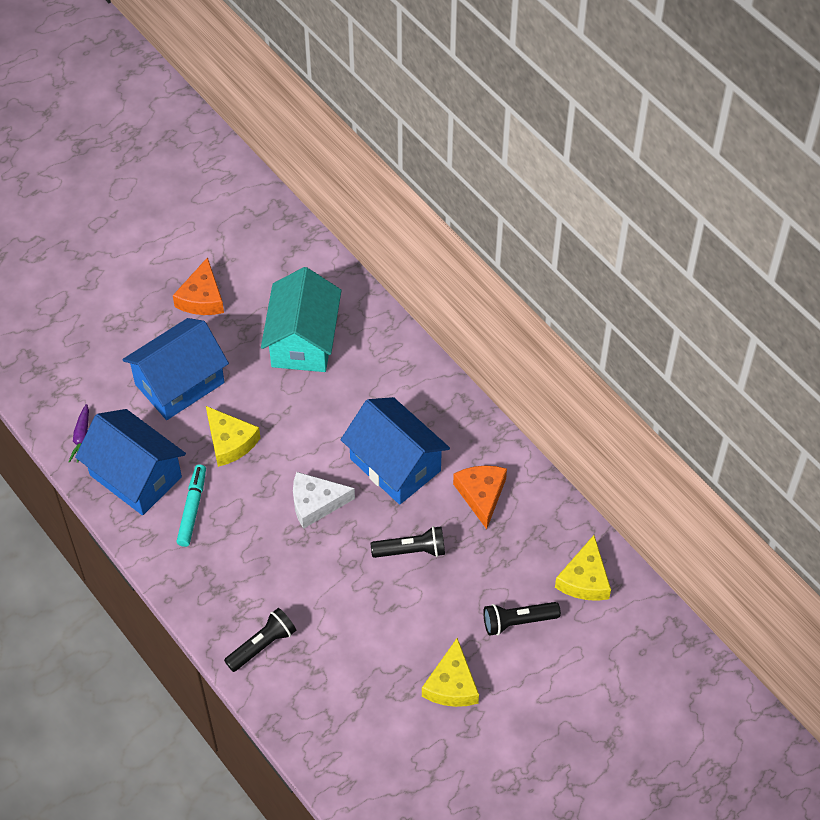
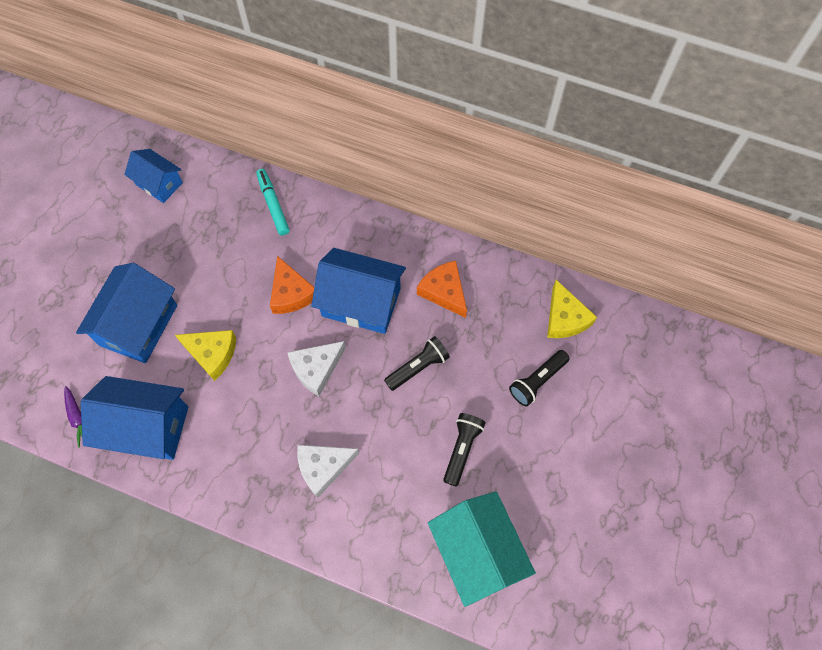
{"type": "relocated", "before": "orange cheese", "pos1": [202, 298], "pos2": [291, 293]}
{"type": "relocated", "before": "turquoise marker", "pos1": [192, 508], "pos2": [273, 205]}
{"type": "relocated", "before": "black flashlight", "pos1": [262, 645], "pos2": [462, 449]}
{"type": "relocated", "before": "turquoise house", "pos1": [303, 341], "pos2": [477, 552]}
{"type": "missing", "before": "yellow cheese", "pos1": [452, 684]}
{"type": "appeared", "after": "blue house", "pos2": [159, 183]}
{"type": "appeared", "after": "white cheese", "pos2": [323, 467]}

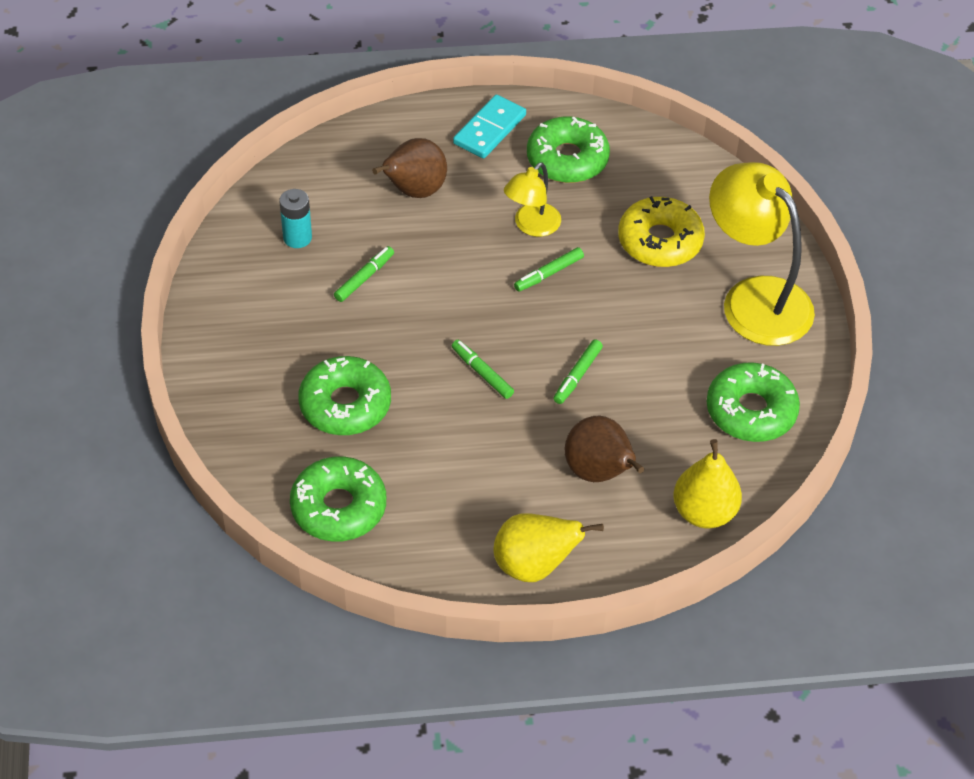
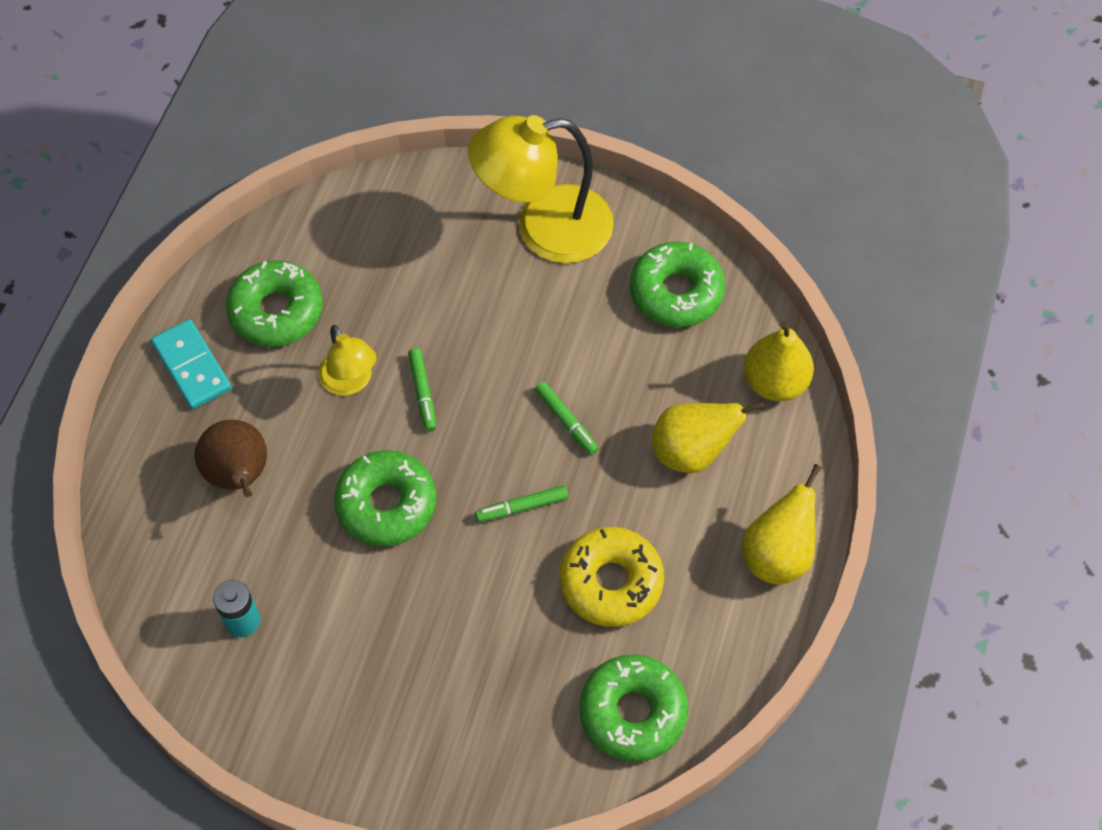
{"type": "relocated", "before": "green donut", "pos1": [345, 404], "pos2": [386, 504]}
{"type": "missing", "before": "green marker", "pos1": [364, 278]}
{"type": "colour", "before": "brown pear", "after": "yellow pear", "pos1": [599, 472], "pos2": [692, 452]}
{"type": "relocated", "before": "yellow donut", "pos1": [660, 241], "pos2": [611, 582]}

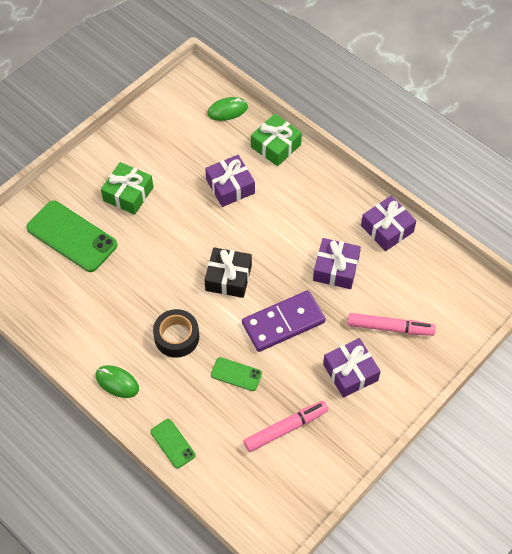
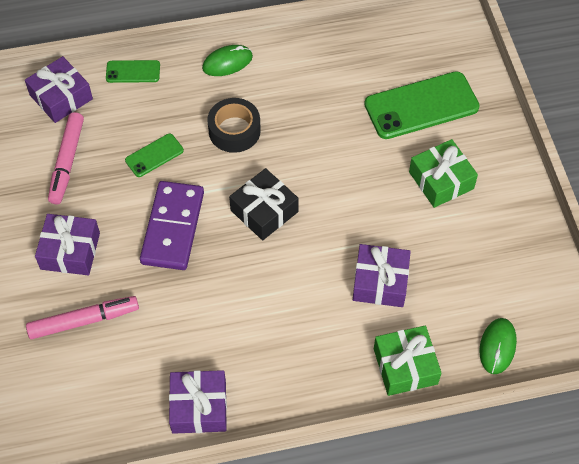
{"type": "relocated", "before": "purple gift", "pos1": [336, 269], "pos2": [61, 97]}
{"type": "spun", "before": "pink marker", "pos1": [389, 327], "pos2": [83, 321], "turn": -150}

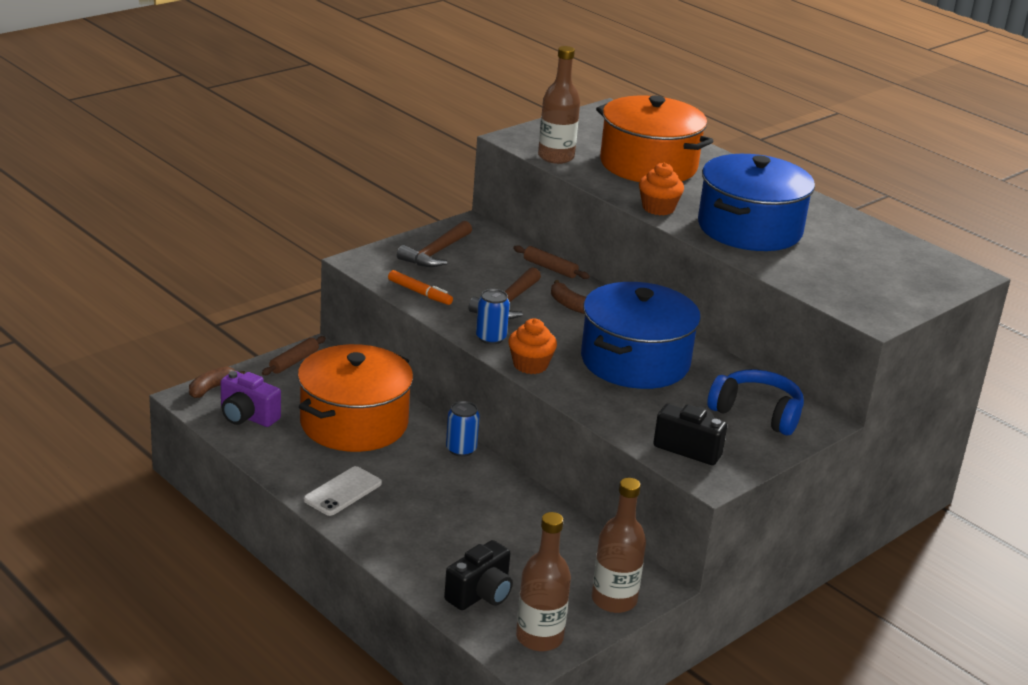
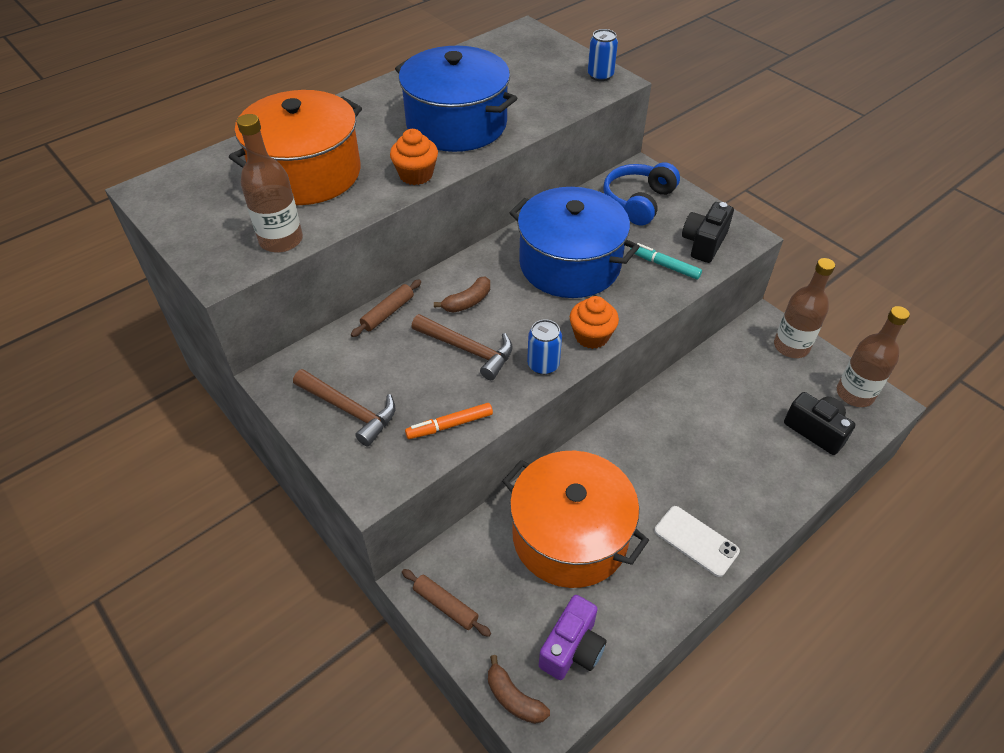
{"type": "spun", "before": "orange marker", "pos1": [419, 293], "pos2": [450, 425], "turn": -150}
{"type": "relocated", "before": "blue can", "pos1": [461, 449], "pos2": [600, 75]}
{"type": "appeared", "after": "turquoise marker", "pos2": [664, 265]}

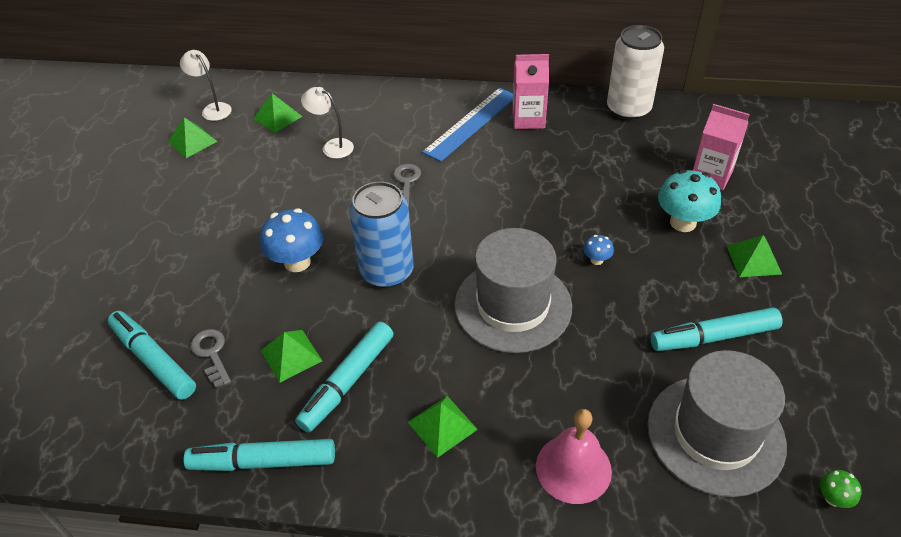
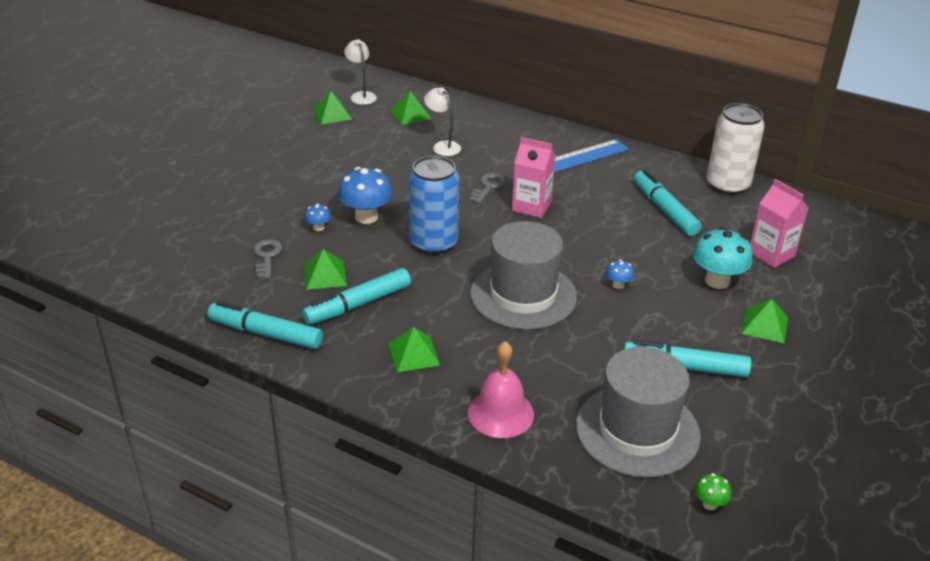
{"type": "relocated", "before": "turquoise marker", "pos1": [153, 360], "pos2": [664, 210]}
{"type": "relocated", "before": "pink carton", "pos1": [528, 119], "pos2": [531, 206]}
{"type": "appeared", "after": "blue mushroom", "pos2": [318, 228]}

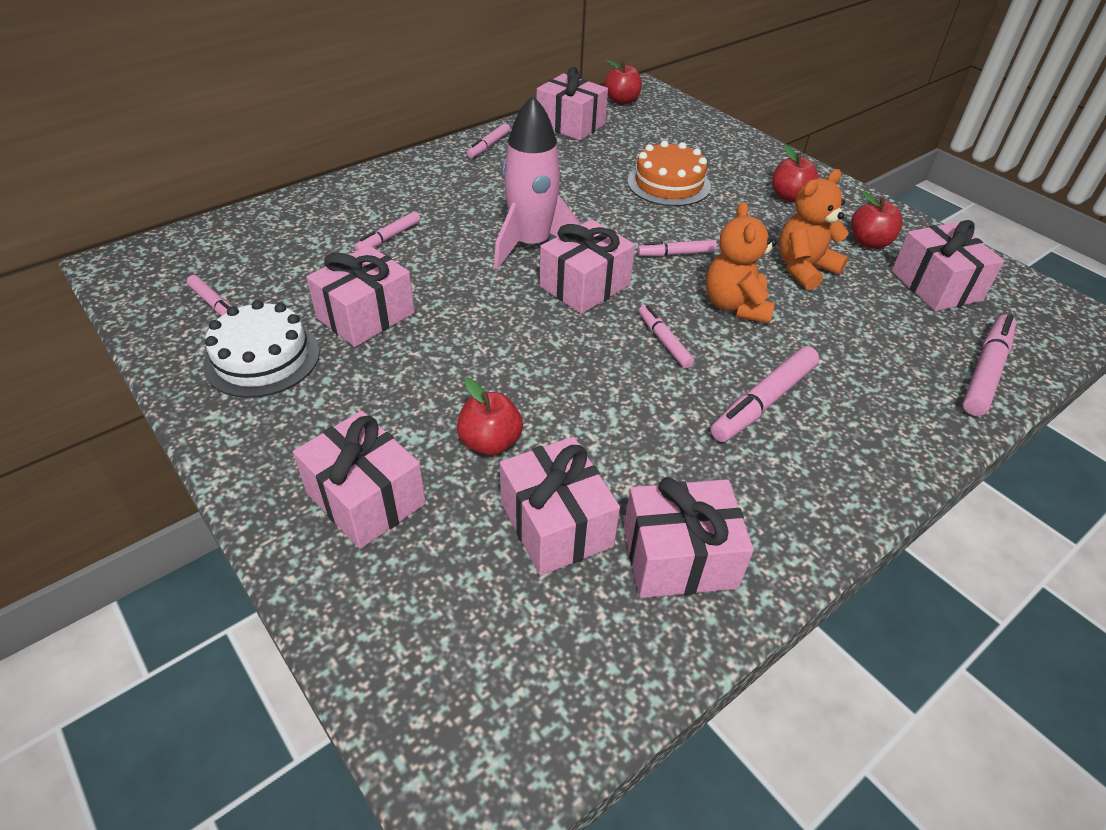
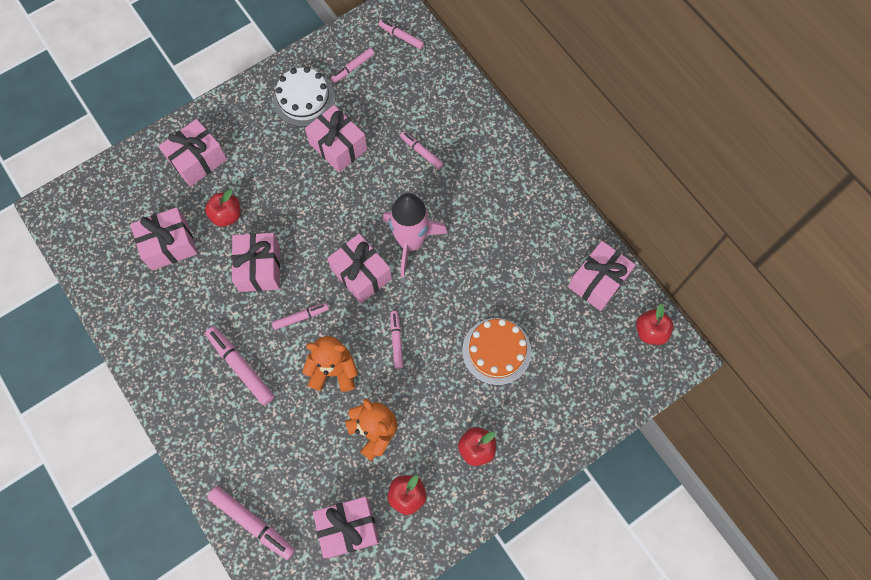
{"type": "relocated", "before": "pink marker", "pos1": [489, 145], "pos2": [401, 36]}
{"type": "relocated", "before": "pink gift", "pos1": [679, 557], "pos2": [259, 268]}

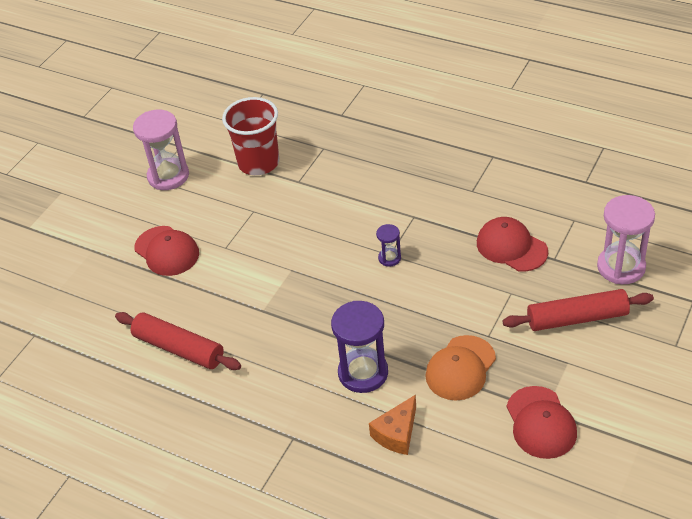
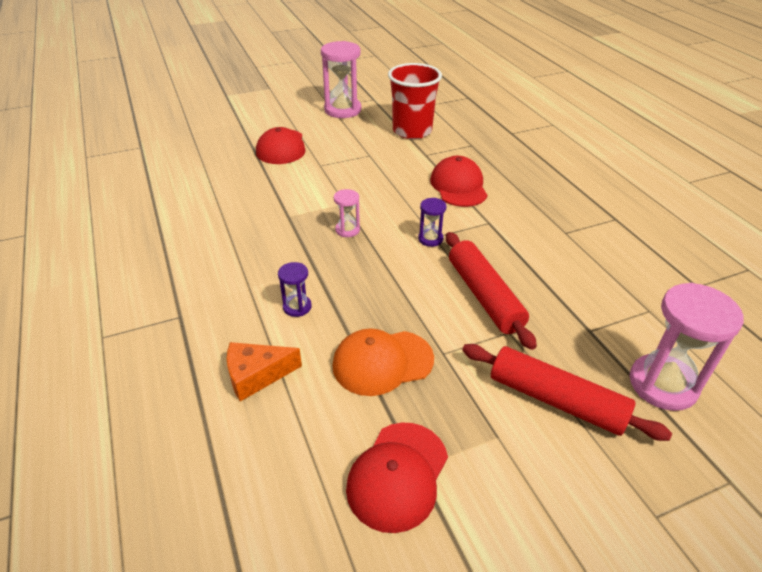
{"type": "relocated", "before": "red rolling pin", "pos1": [179, 348], "pos2": [484, 296]}
{"type": "size", "before": "purple hourglass", "pos1": [363, 373], "pos2": [297, 307], "scale": 0.49}
{"type": "relocated", "before": "red cap", "pos1": [511, 247], "pos2": [458, 186]}
{"type": "appeared", "after": "pink hourglass", "pos2": [347, 230]}

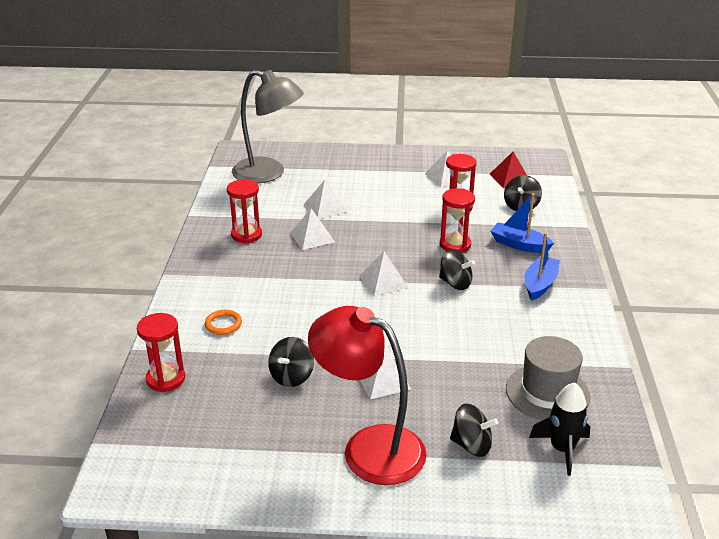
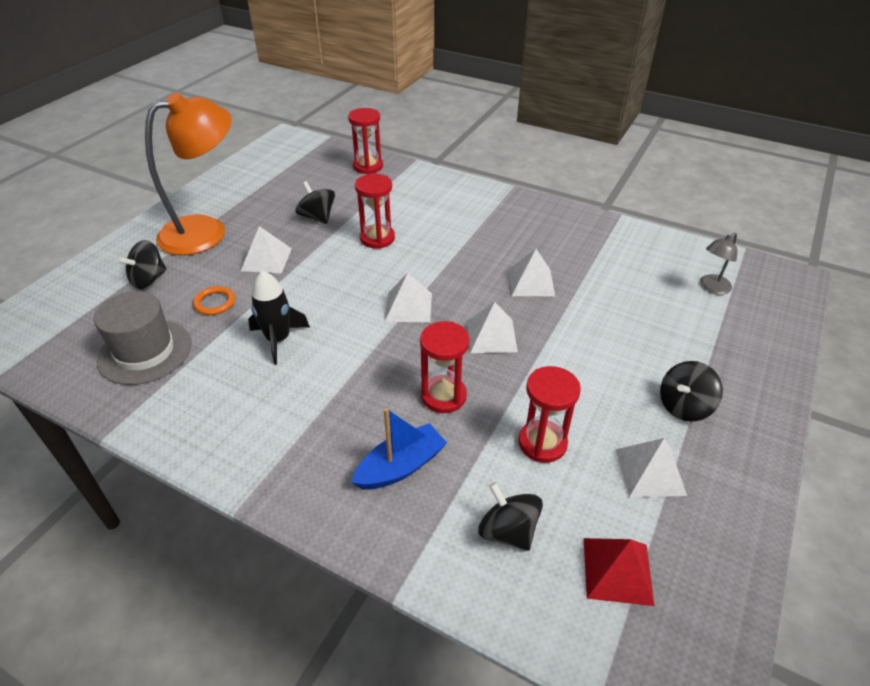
{"type": "relocated", "before": "orange ring", "pos1": [223, 324], "pos2": [215, 302]}
{"type": "relocated", "before": "red hourglass", "pos1": [246, 235], "pos2": [377, 238]}
{"type": "size", "before": "grey lamp", "pos1": [268, 173], "pos2": [711, 288], "scale": 0.43}
{"type": "relocated", "before": "white pyramid", "pos1": [325, 208], "pos2": [491, 336]}
{"type": "colour", "before": "red lamp", "after": "orange lamp", "pos1": [369, 447], "pos2": [206, 231]}
{"type": "relocated", "before": "black spinning top", "pos1": [455, 283], "pos2": [684, 406]}
{"type": "missing", "before": "blue boat", "pos1": [540, 284]}
{"type": "relocated", "before": "black rocket", "pos1": [562, 449], "pos2": [278, 339]}

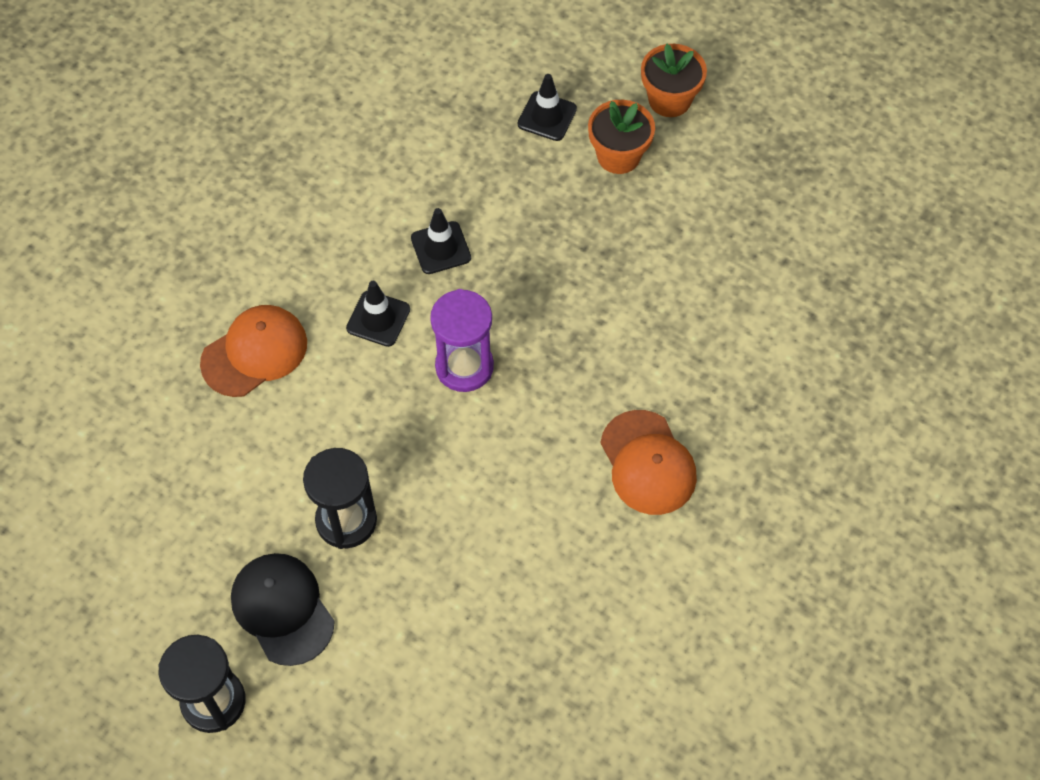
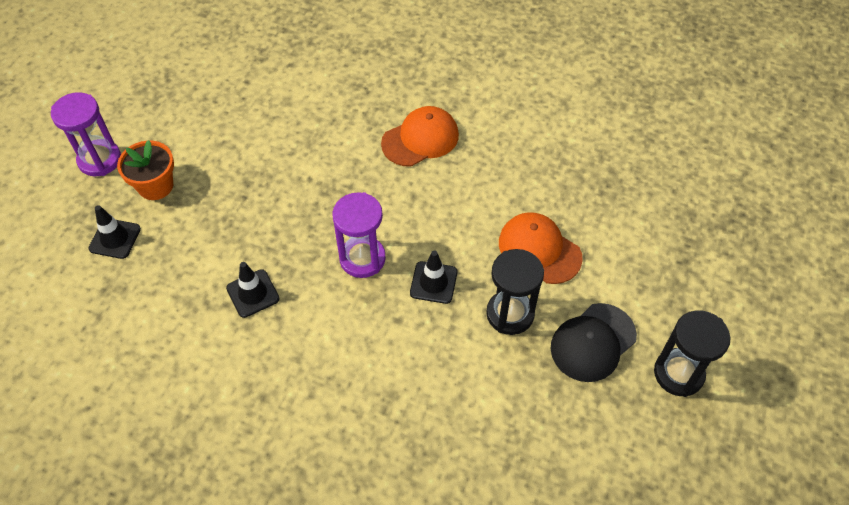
{"type": "relocated", "before": "orange cap", "pos1": [254, 352], "pos2": [539, 250]}
{"type": "relocated", "before": "black traffic cone", "pos1": [378, 319], "pos2": [433, 282]}
{"type": "exchanged", "before": "orange flower pot", "after": "purple hourglass", "pos1": [669, 100], "pos2": [99, 160]}

